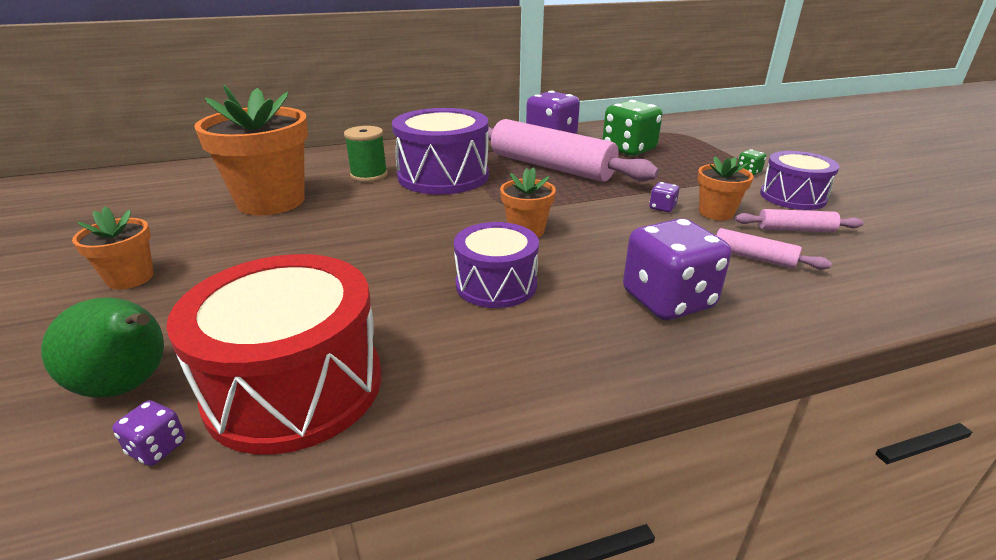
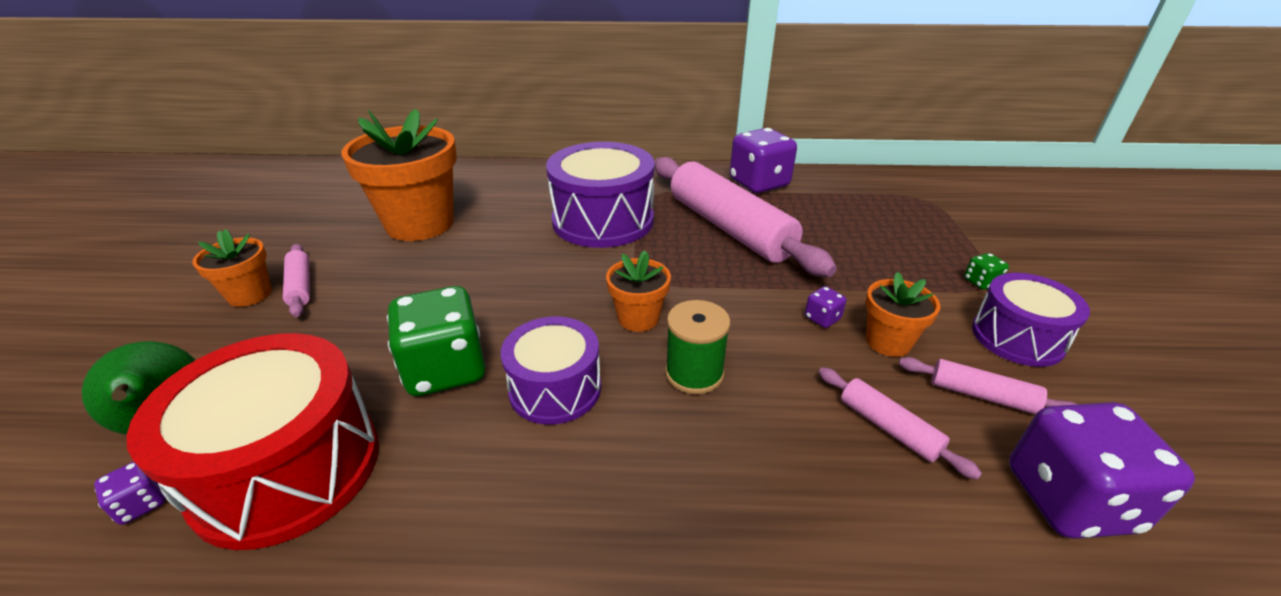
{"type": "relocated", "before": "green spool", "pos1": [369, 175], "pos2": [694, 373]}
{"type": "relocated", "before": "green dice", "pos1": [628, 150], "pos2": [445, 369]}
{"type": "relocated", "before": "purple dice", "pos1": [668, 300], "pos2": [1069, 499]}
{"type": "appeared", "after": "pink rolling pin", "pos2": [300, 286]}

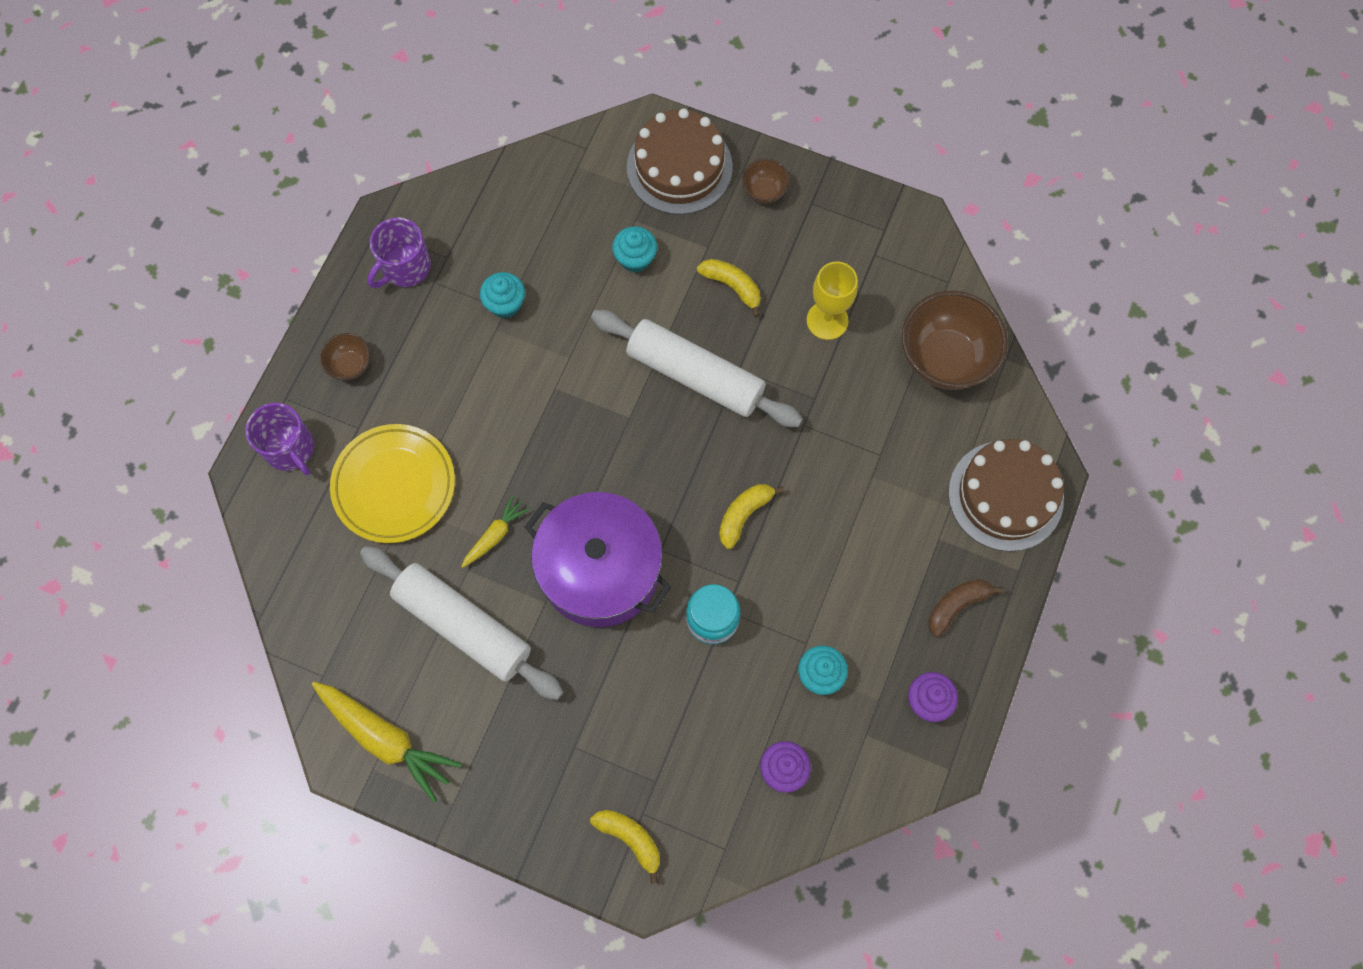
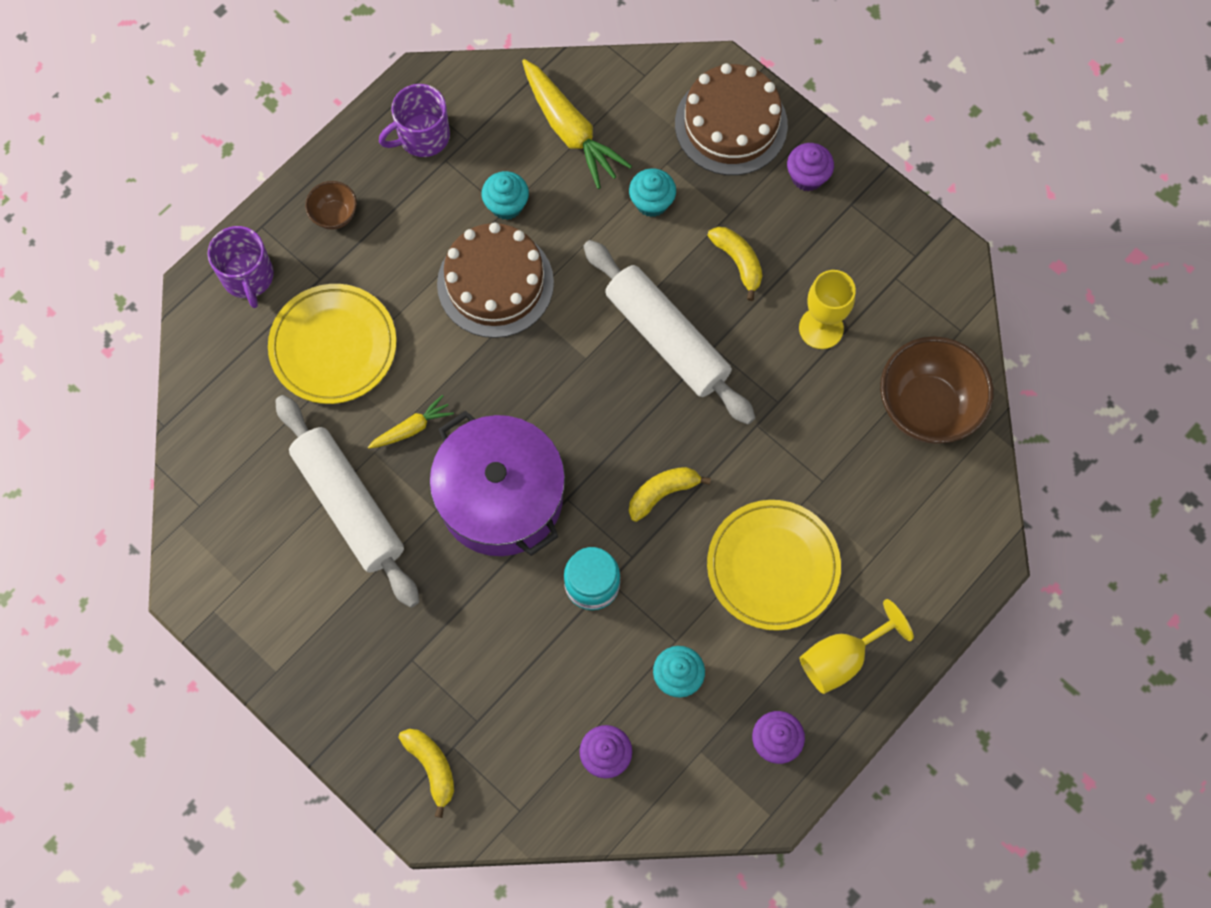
{"type": "relocated", "before": "yellow carrot", "pos1": [386, 739], "pos2": [570, 130]}
{"type": "exchanged", "before": "brown bowl", "after": "purple cupcake", "pos1": [764, 191], "pos2": [807, 177]}
{"type": "exchanged", "before": "brown banana", "after": "yellow goblet", "pos1": [957, 606], "pos2": [841, 658]}
{"type": "relocated", "before": "brown cake", "pos1": [1005, 495], "pos2": [495, 283]}
{"type": "appeared", "after": "yellow plate", "pos2": [773, 566]}

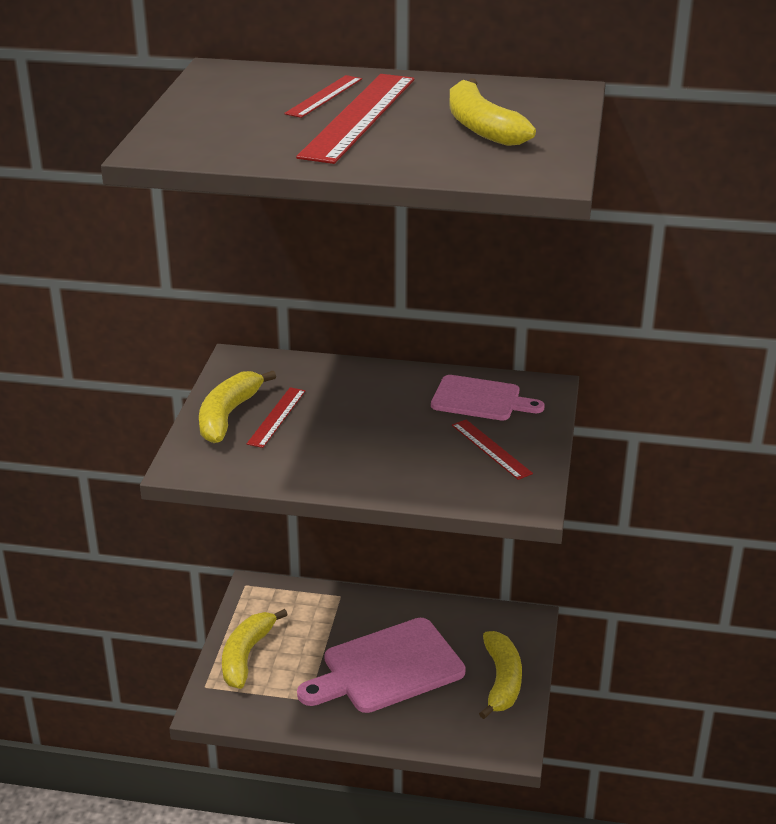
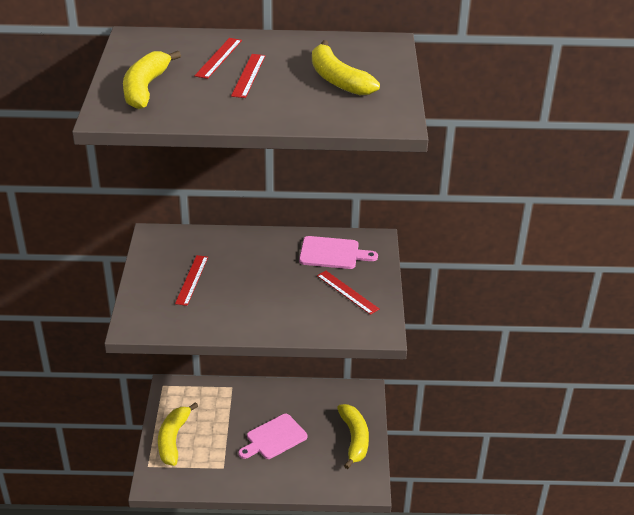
{"type": "relocated", "before": "yellow banana", "pos1": [228, 415], "pos2": [145, 88]}
{"type": "size", "before": "red ruler", "pos1": [358, 117], "pos2": [248, 75], "scale": 0.53}
{"type": "size", "before": "pink cutting board", "pos1": [387, 668], "pos2": [274, 438], "scale": 0.61}

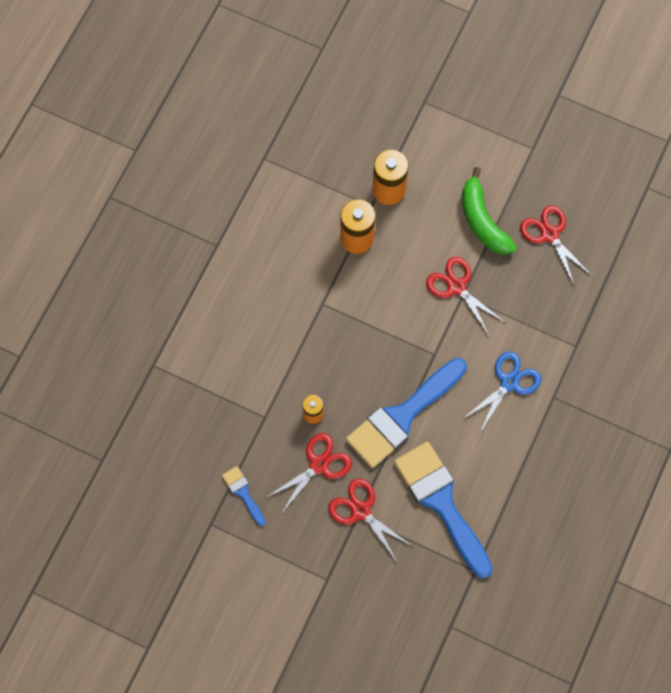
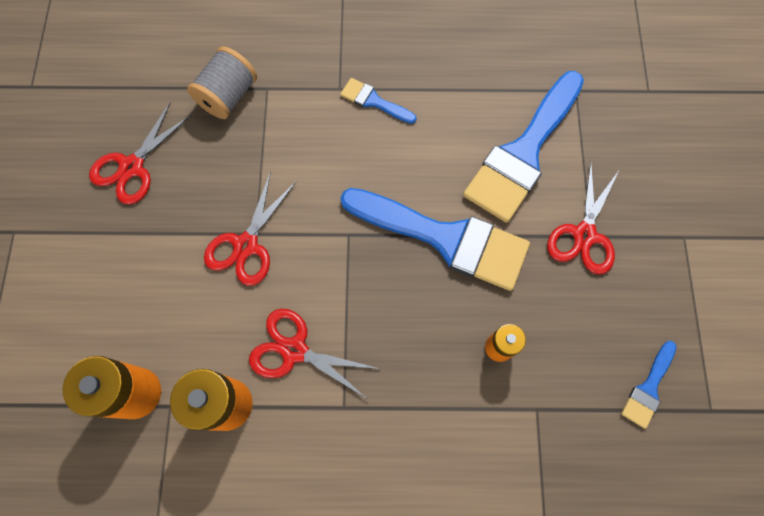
{"type": "relocated", "before": "red scissors", "pos1": [319, 465], "pos2": [294, 350]}
{"type": "missing", "before": "green banana", "pos1": [482, 220]}
{"type": "missing", "before": "blue scissors", "pos1": [509, 383]}
{"type": "appeared", "after": "grey spool", "pos2": [228, 96]}
{"type": "appeared", "after": "blue brush", "pos2": [374, 101]}

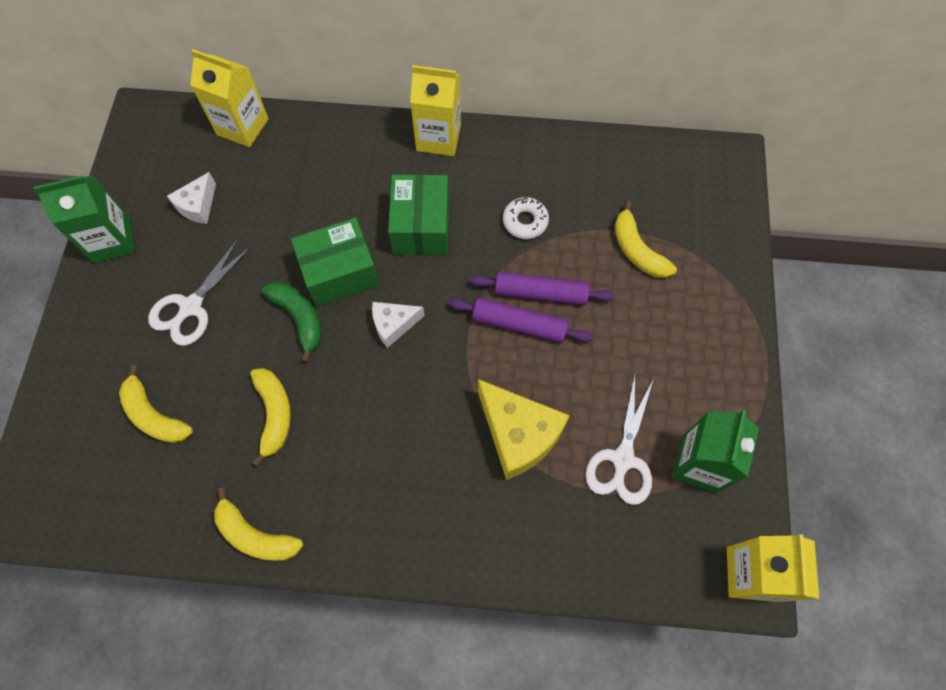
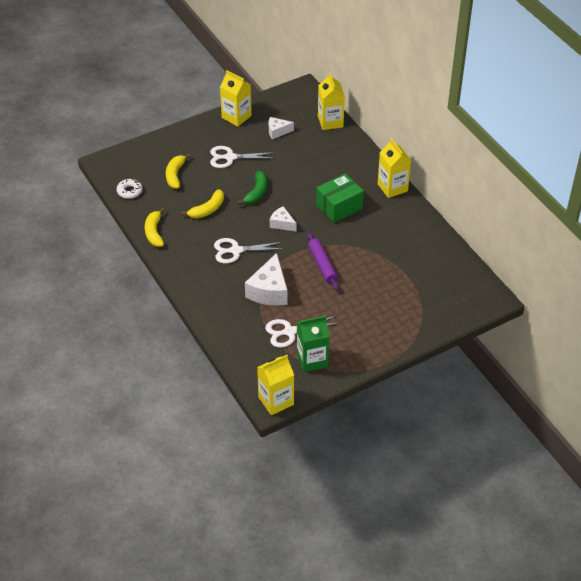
{"type": "colour", "before": "green carton", "after": "yellow carton", "pos1": [112, 240], "pos2": [236, 117]}
{"type": "missing", "before": "green box", "pos1": [340, 273]}
{"type": "missing", "before": "purple rolling pin", "pos1": [540, 293]}
{"type": "colour", "before": "yellow cheese", "after": "white cheese", "pos1": [518, 435], "pos2": [269, 291]}
{"type": "relocated", "before": "white donut", "pos1": [525, 221], "pos2": [129, 191]}
{"type": "missing", "before": "yellow banana", "pos1": [637, 250]}
{"type": "appeared", "after": "white scissors", "pos2": [236, 251]}

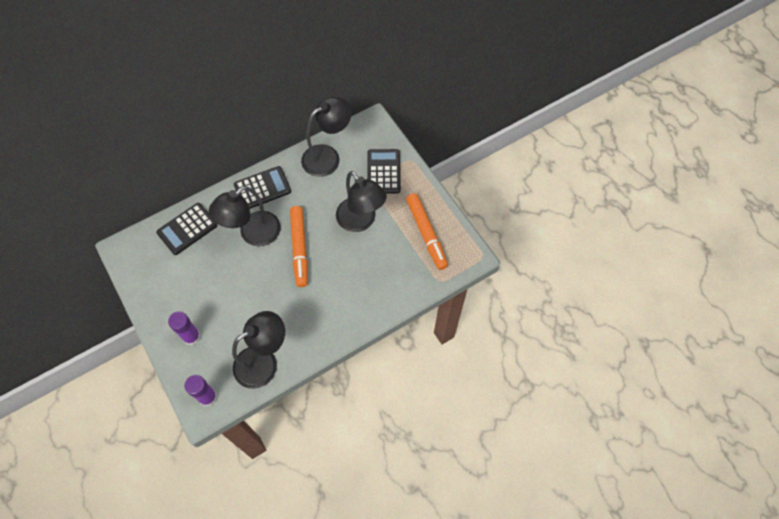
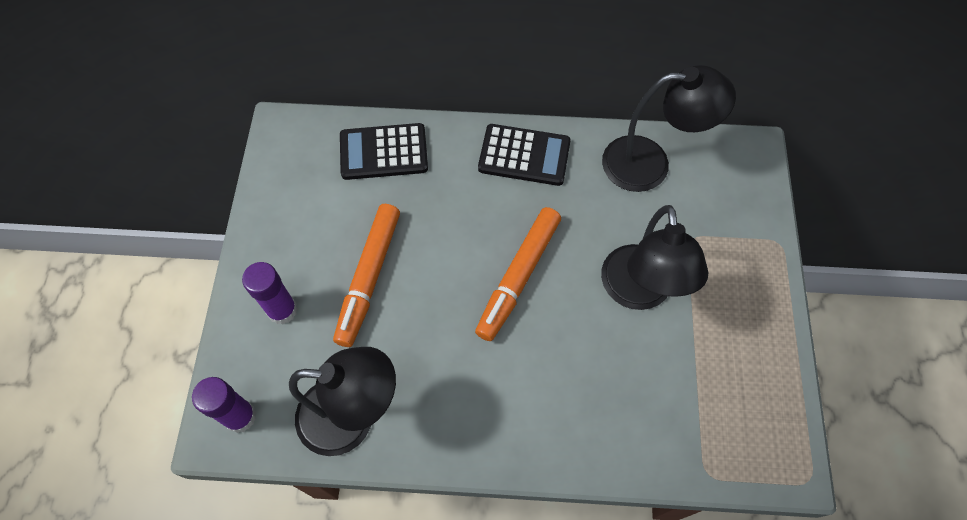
{"type": "missing", "before": "black lamp", "pos1": [253, 234]}
{"type": "missing", "before": "black calculator", "pos1": [383, 172]}
{"type": "relocated", "before": "orange marker", "pos1": [426, 234], "pos2": [369, 278]}

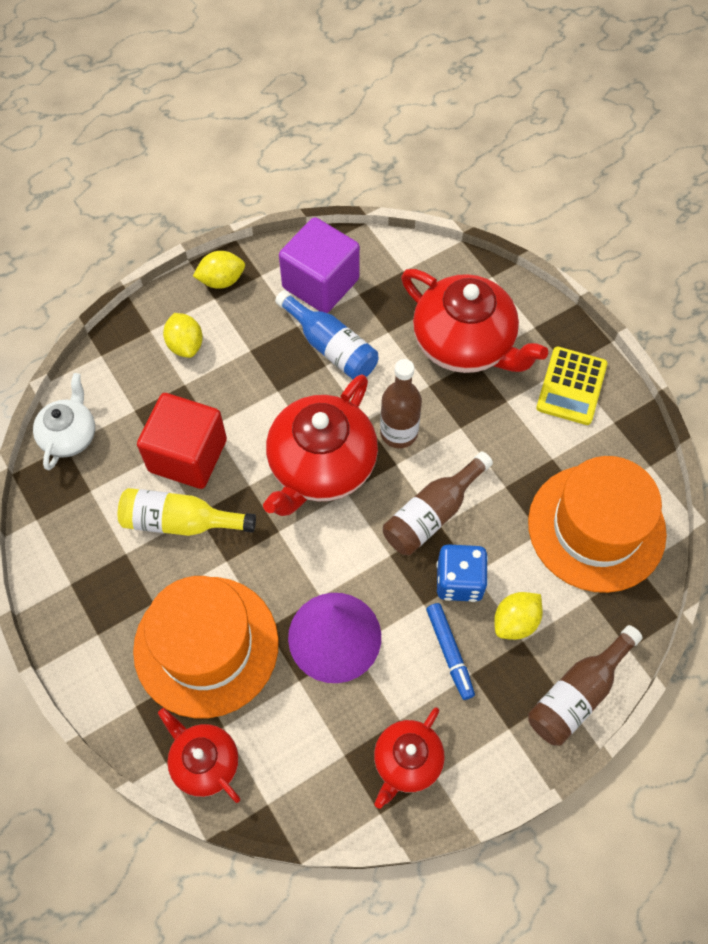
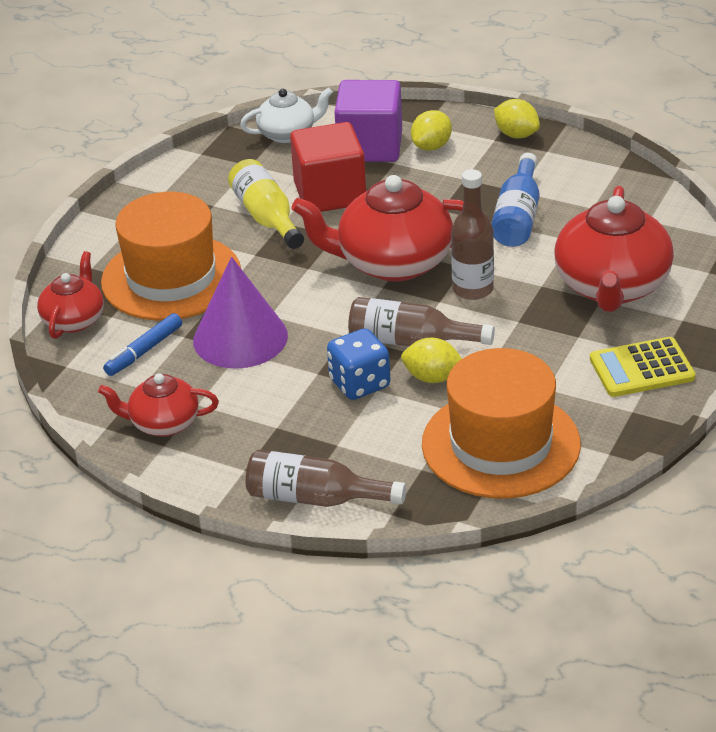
{"type": "relocated", "before": "purple cube", "pos1": [320, 283], "pos2": [370, 146]}
{"type": "relocated", "before": "blue marker", "pos1": [449, 653], "pos2": [144, 351]}
{"type": "relocated", "before": "yellow lemon", "pos1": [515, 622], "pos2": [432, 378]}

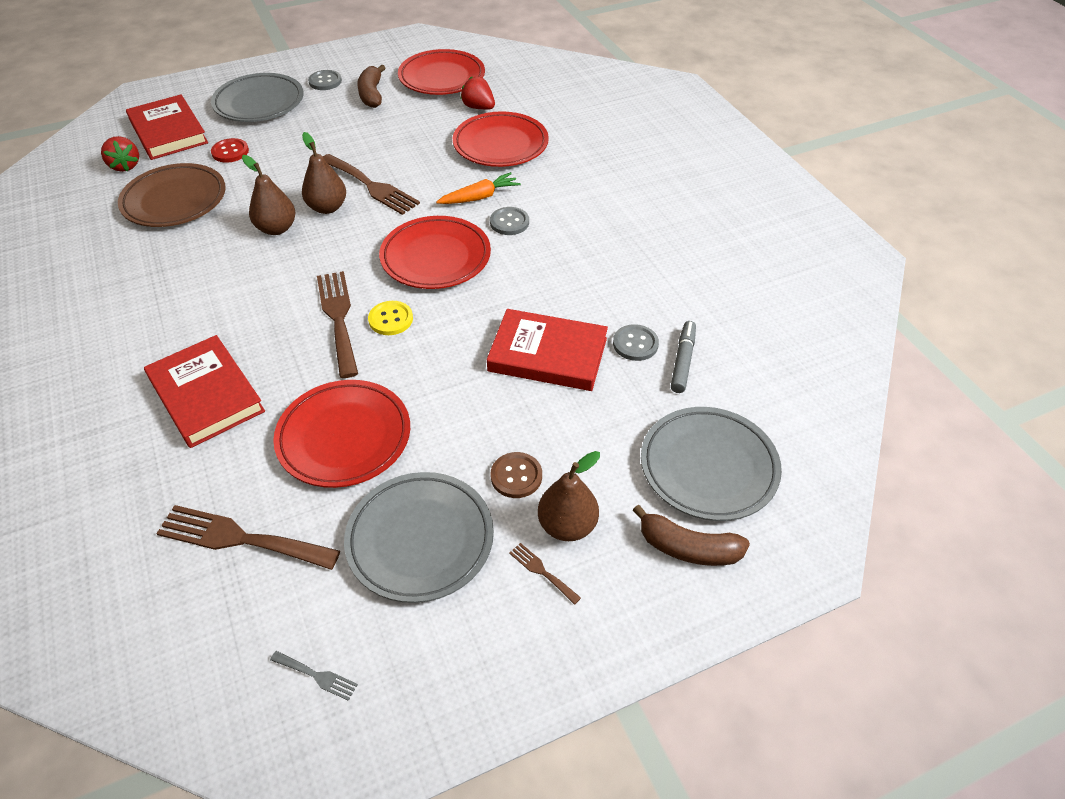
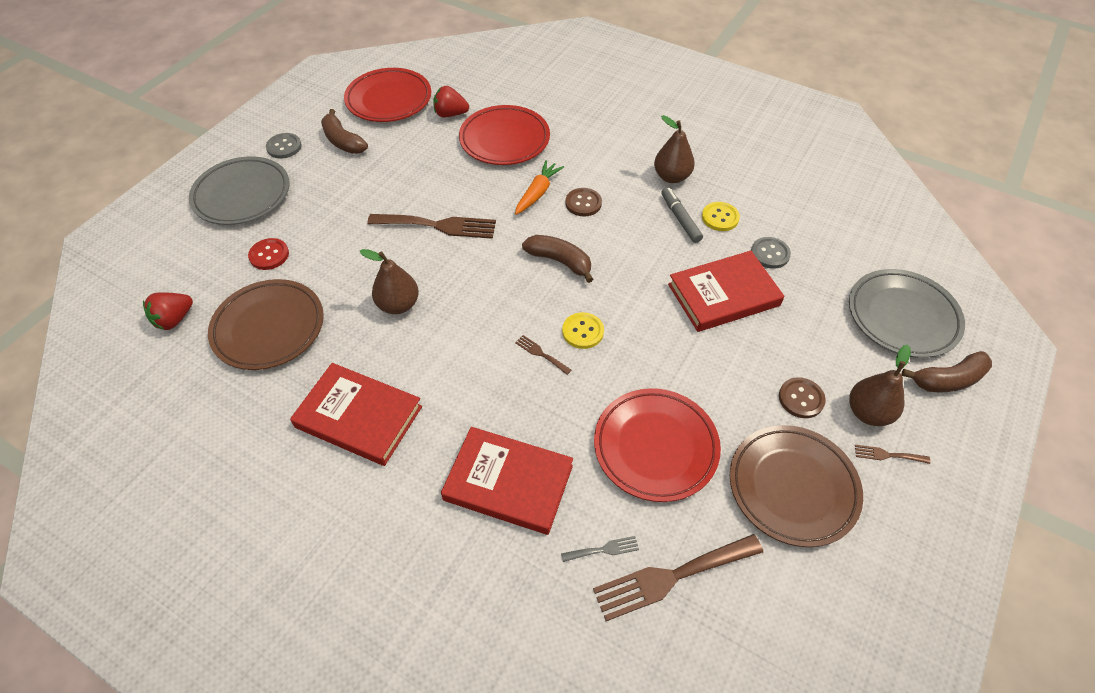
{"type": "spun", "before": "red strawberry", "pos1": [125, 166], "pos2": [174, 319], "turn": 105}
{"type": "relocated", "before": "red book", "pos1": [168, 132], "pos2": [359, 417]}
{"type": "relocated", "before": "grey fork", "pos1": [317, 676], "pos2": [603, 549]}
{"type": "relocated", "before": "brown pear", "pos1": [327, 208], "pos2": [671, 177]}
{"type": "size", "before": "brown fork", "pos1": [338, 318], "pos2": [541, 354], "scale": 0.45}
{"type": "colour", "before": "grey plate", "after": "brown plate", "pos1": [420, 540], "pos2": [792, 487]}
{"type": "exchanged", "before": "red plate", "after": "brown banana", "pos1": [436, 257], "pos2": [560, 261]}
{"type": "colour", "before": "grey button", "after": "brown button", "pos1": [509, 222], "pos2": [583, 203]}
{"type": "relocated", "before": "grey marker", "pos1": [683, 361], "pos2": [680, 219]}
{"type": "appeared", "after": "yellow button", "pos2": [720, 217]}

